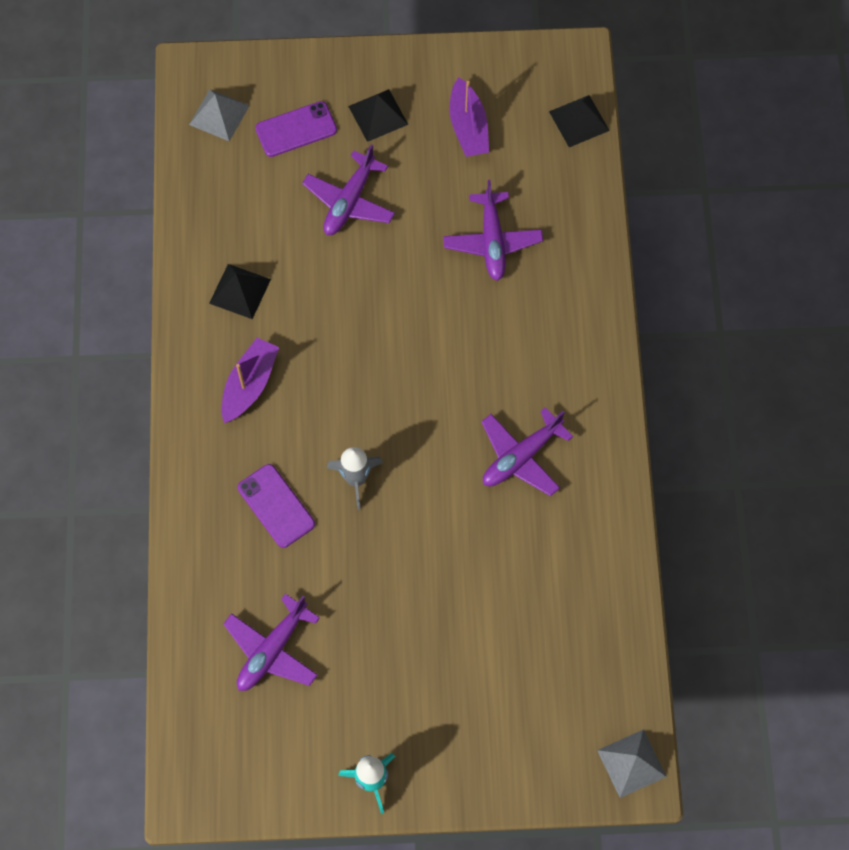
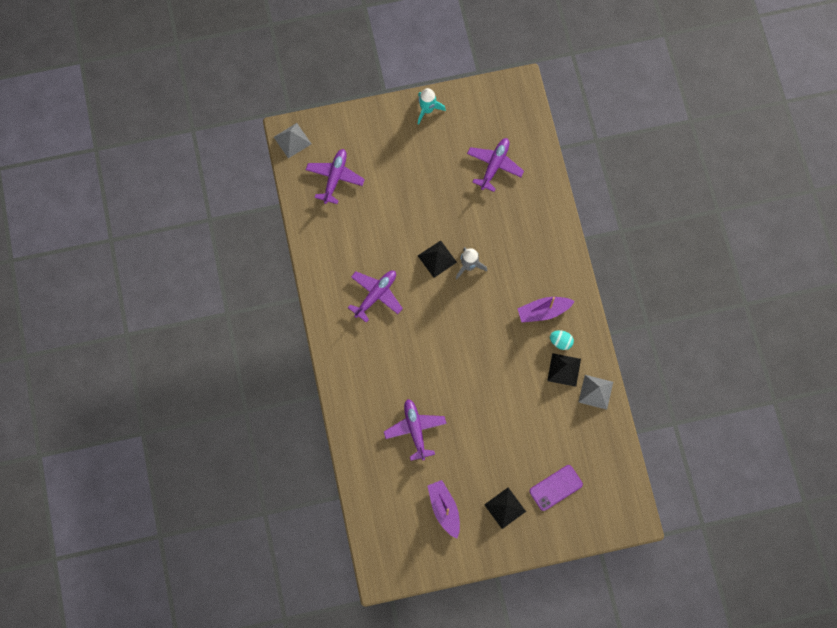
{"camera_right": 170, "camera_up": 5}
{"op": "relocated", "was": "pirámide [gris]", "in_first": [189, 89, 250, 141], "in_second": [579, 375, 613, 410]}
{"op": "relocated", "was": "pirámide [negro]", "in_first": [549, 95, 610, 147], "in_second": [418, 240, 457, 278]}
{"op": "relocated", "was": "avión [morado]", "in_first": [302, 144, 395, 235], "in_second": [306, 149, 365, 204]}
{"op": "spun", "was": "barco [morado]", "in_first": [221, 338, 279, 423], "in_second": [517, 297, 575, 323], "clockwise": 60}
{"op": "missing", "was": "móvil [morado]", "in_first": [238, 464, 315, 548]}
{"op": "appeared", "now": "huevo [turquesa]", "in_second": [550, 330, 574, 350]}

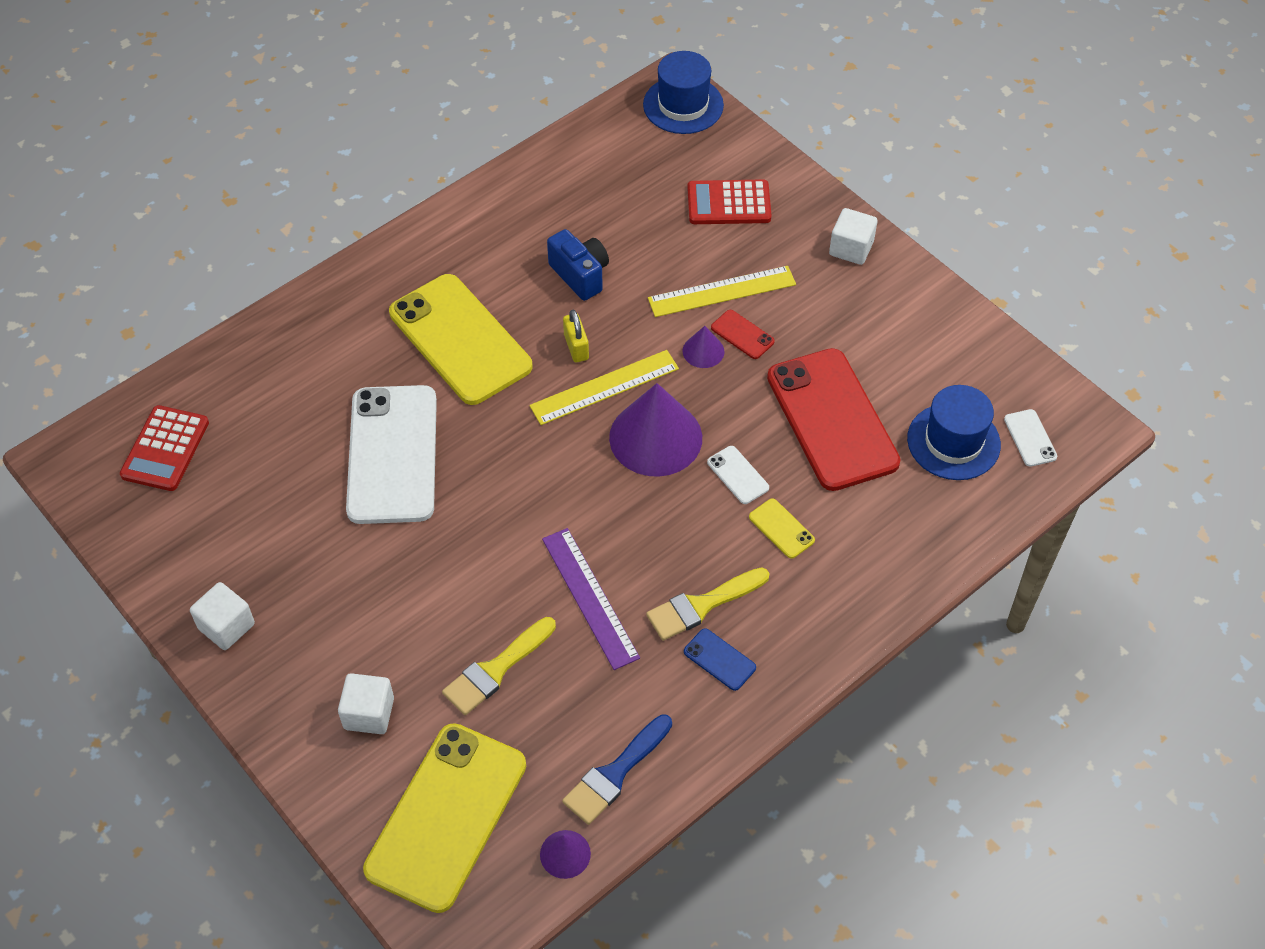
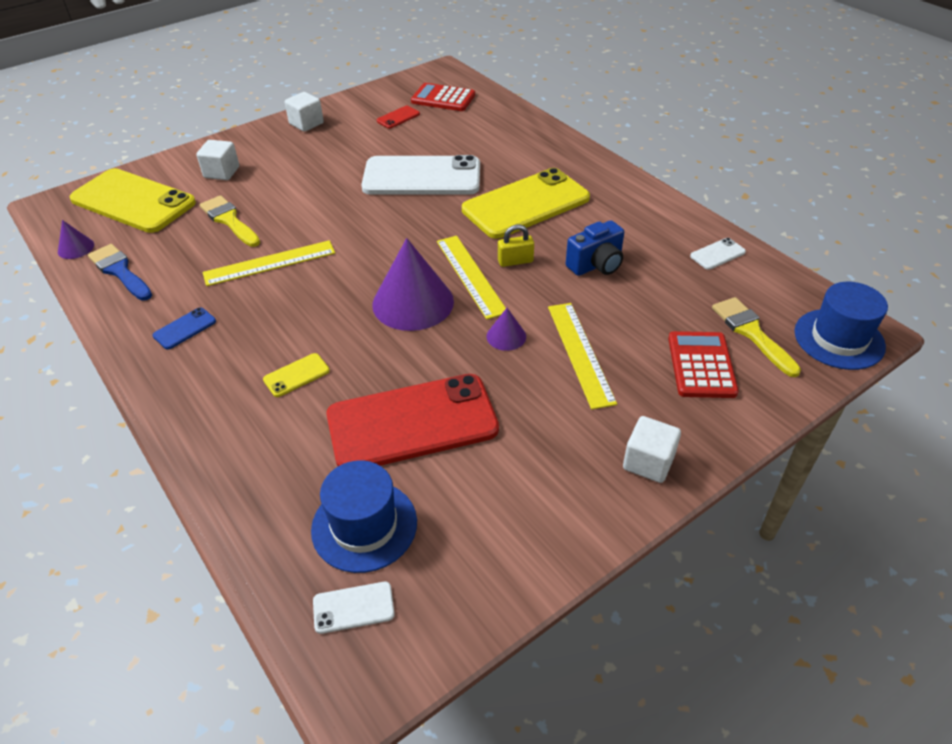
{"camera_right": 95, "camera_up": -10}
{"op": "relocated", "was": "móvil [rojo]", "in_first": [711, 310, 775, 359], "in_second": [377, 106, 420, 129]}
{"op": "relocated", "was": "móvil [blanco]", "in_first": [707, 446, 769, 504], "in_second": [690, 238, 746, 270]}
{"op": "colour", "was": "regla [morado]", "now": "regla [amarillo]", "in_first": [542, 528, 640, 670], "in_second": [203, 240, 335, 286]}
{"op": "relocated", "was": "pincel [amarillo]", "in_first": [646, 567, 769, 641], "in_second": [712, 297, 801, 377]}

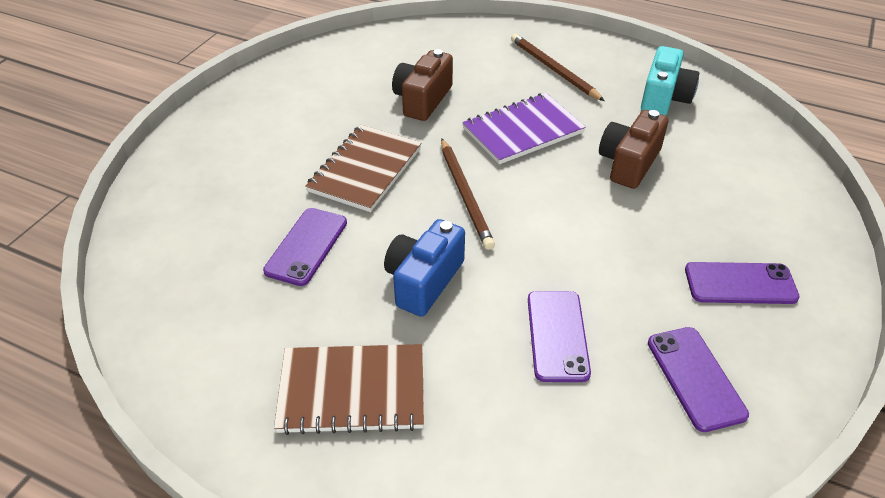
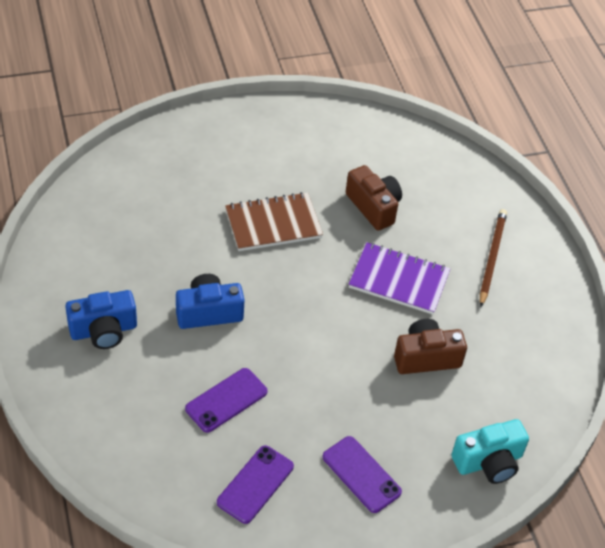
{"camera_right": 45, "camera_up": 5}
{"op": "relocated", "was": "cámara [turquesa]", "in_first": [641, 46, 699, 116], "in_second": [451, 419, 529, 484]}
{"op": "spun", "was": "cámara [marrón]", "in_first": [392, 49, 453, 121], "in_second": [346, 165, 402, 231], "clockwise": 75}
{"op": "missing", "was": "lápiz [marrón]", "in_first": [441, 139, 495, 250]}
{"op": "missing", "was": "móvil [morado]", "in_first": [263, 208, 347, 286]}
{"op": "exchanged", "was": "cuaderno [marrón]", "now": "cámara [azul]", "in_first": [274, 344, 424, 435], "in_second": [65, 290, 137, 349]}

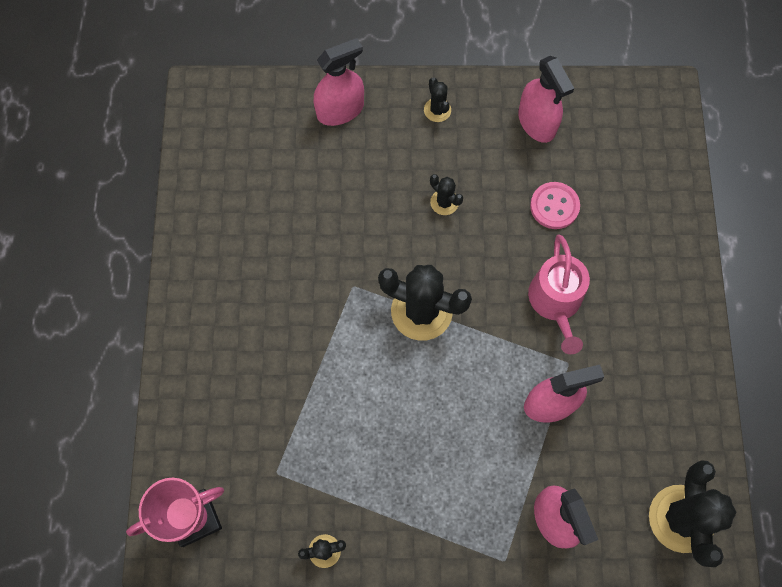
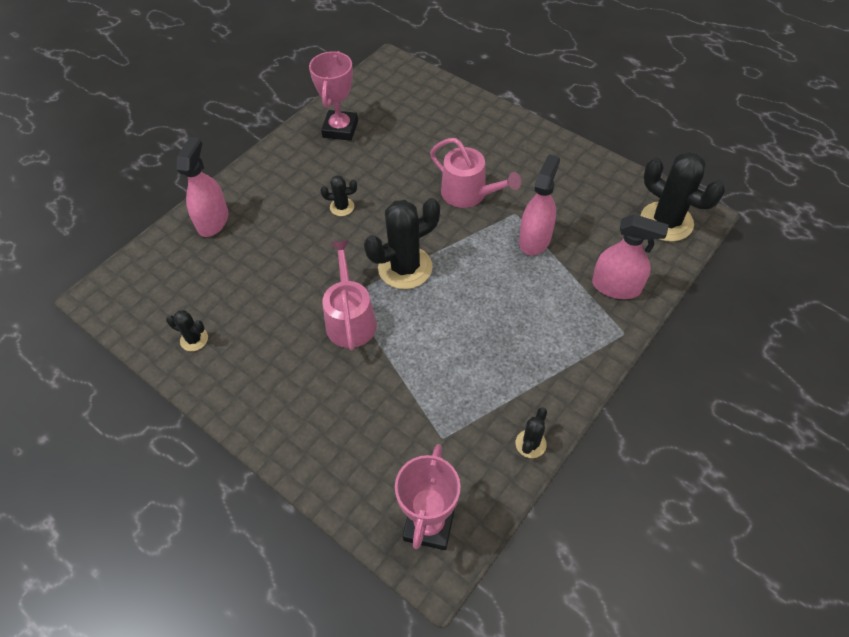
{"camera_right": -50, "camera_up": -15}
{"op": "exchanged", "was": "pulverizador [rosa]", "now": "trofeo [rosa]", "in_first": [518, 56, 574, 143], "in_second": [309, 51, 358, 141]}
{"op": "relocated", "was": "cactus [negro]", "in_first": [424, 77, 451, 122], "in_second": [166, 310, 208, 351]}
{"op": "missing", "was": "botón [rosa]", "in_first": [530, 182, 580, 229]}
{"op": "appeared", "now": "regadera [rosa]", "in_second": [322, 240, 377, 351]}

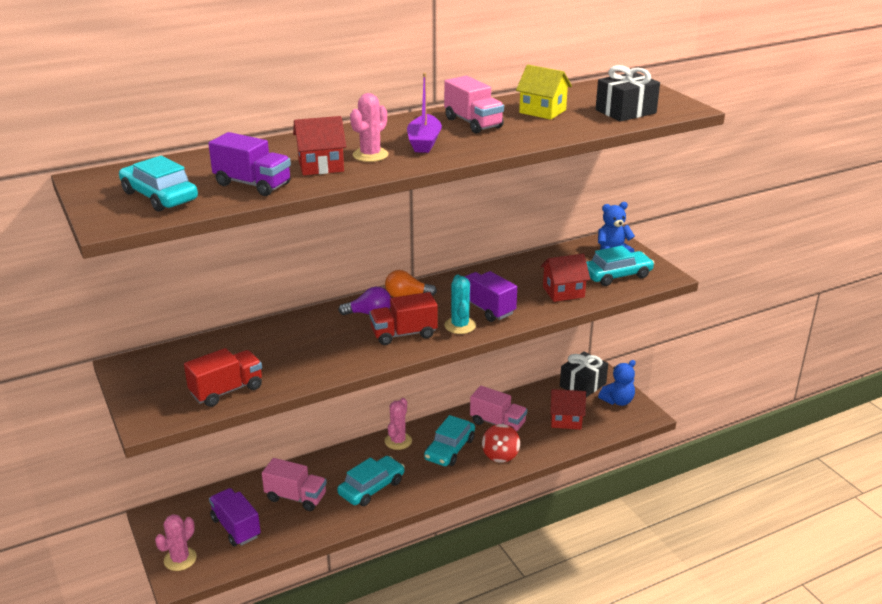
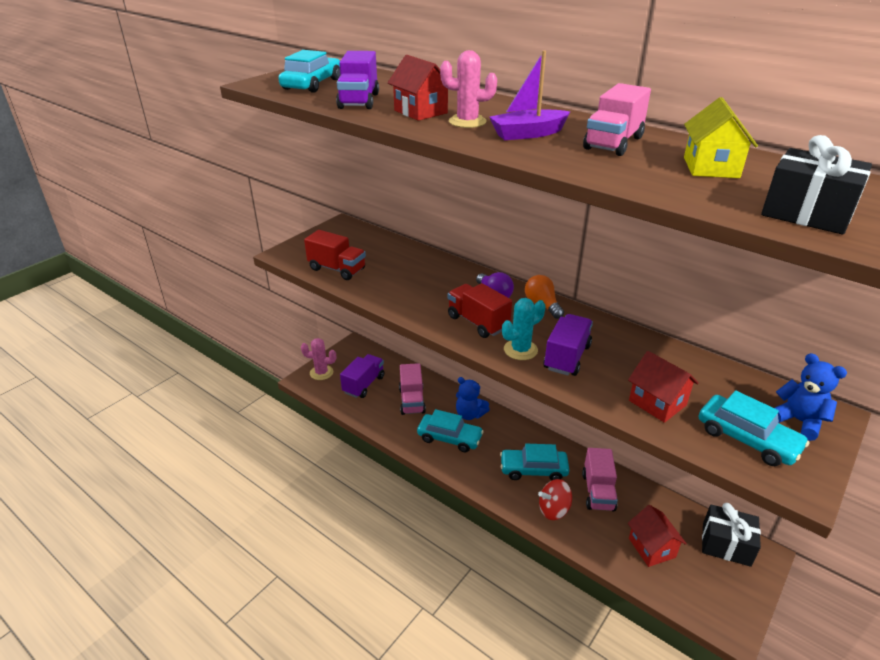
{"camera_right": 65, "camera_up": 5}
{"op": "relocated", "was": "osito [azul]", "in_first": [598, 360, 636, 406], "in_second": [456, 377, 490, 420]}
{"op": "missing", "was": "cactus [rosa]", "in_first": [385, 398, 412, 450]}

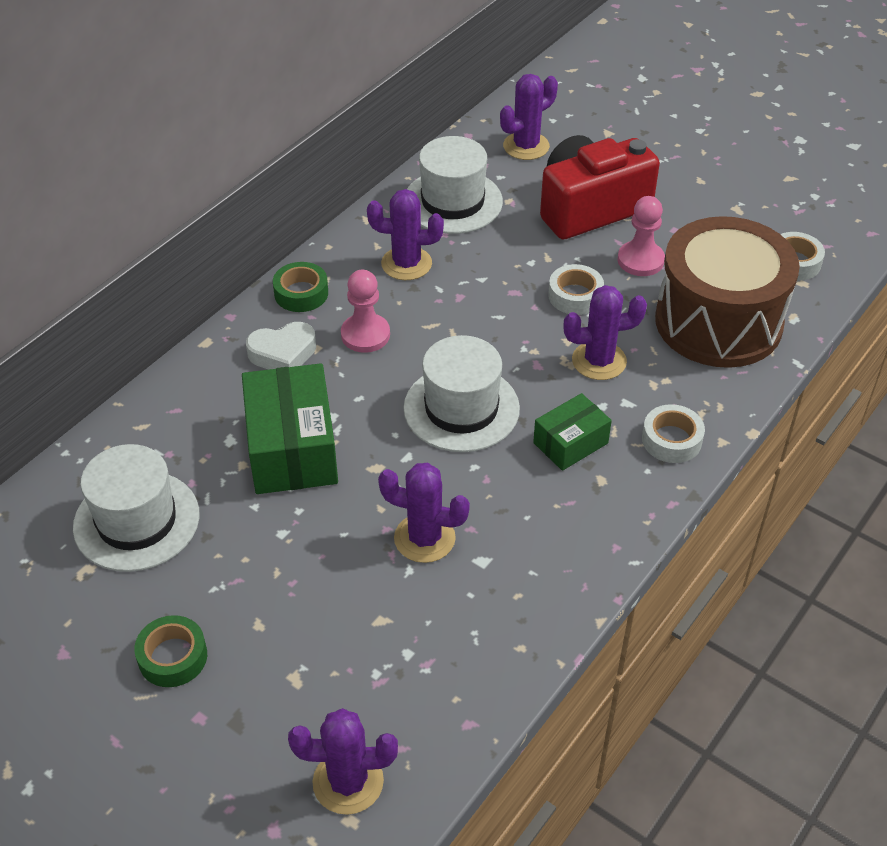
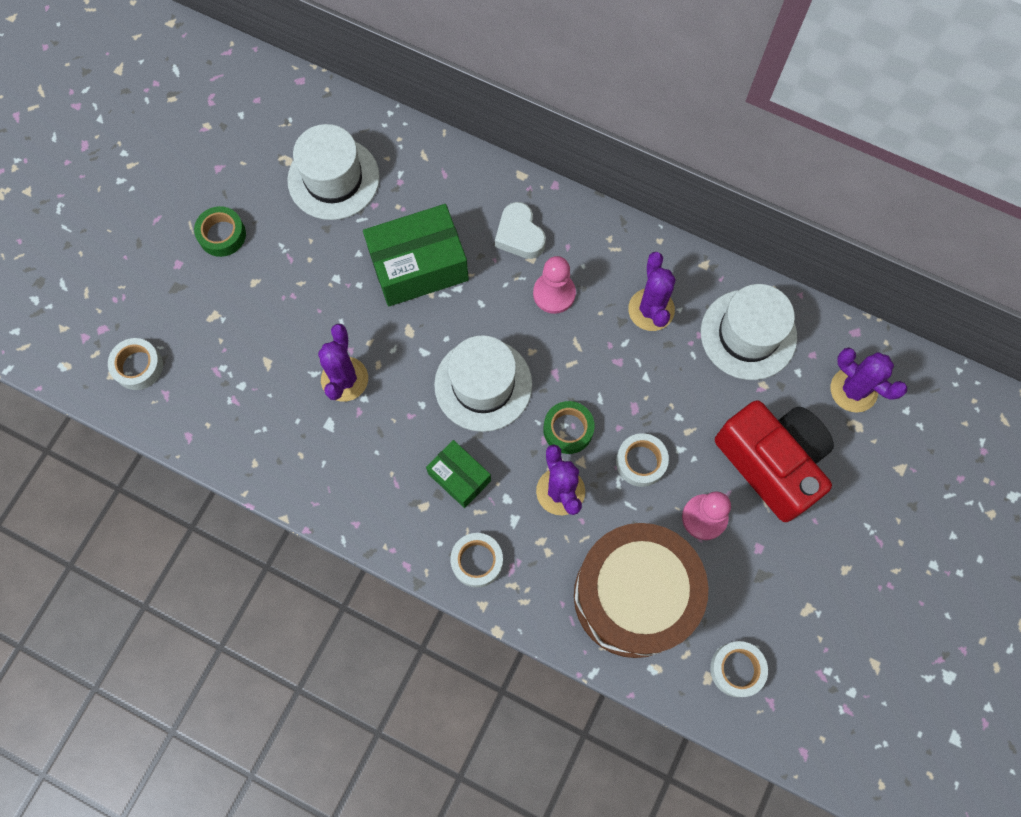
{"camera_right": 80, "camera_up": 25}
{"op": "relocated", "was": "cinta adhesiva [verde]", "in_first": [273, 262, 328, 312], "in_second": [543, 401, 595, 454]}
{"op": "exchanged", "was": "cactus [morado]", "now": "cinta adhesiva [blanco]", "in_first": [288, 708, 398, 815], "in_second": [108, 338, 163, 390]}

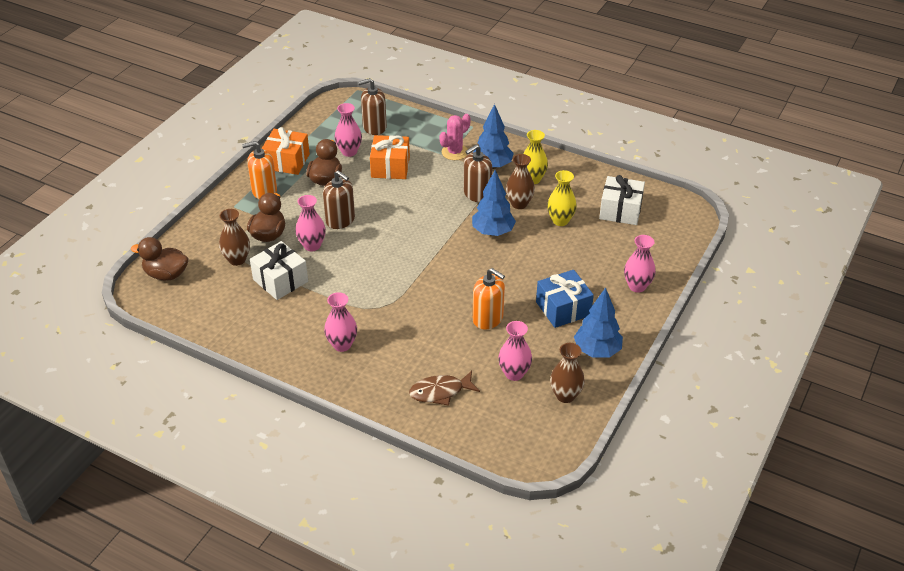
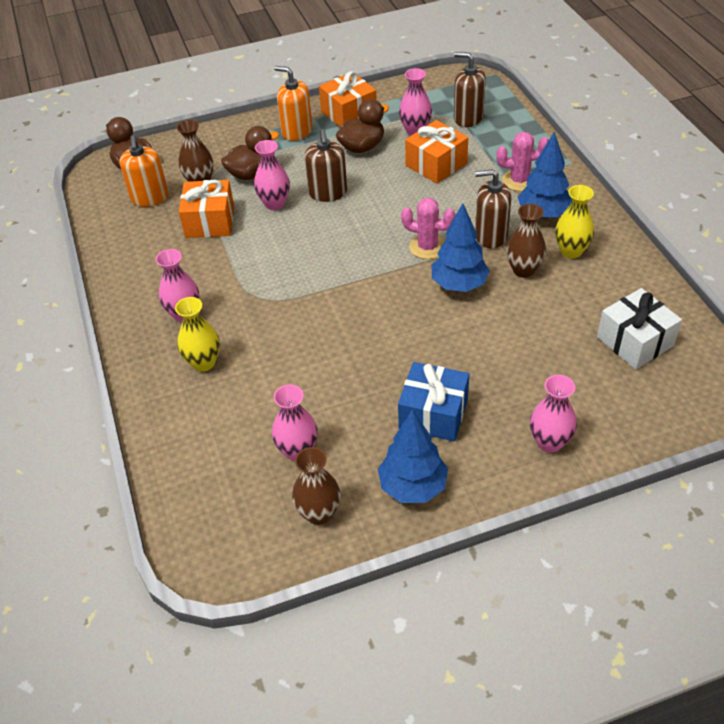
{"camera_right": 45, "camera_up": 5}
{"op": "relocated", "was": "florero [amarillo]", "in_first": [547, 170, 577, 226], "in_second": [175, 297, 220, 372]}
{"op": "colour", "was": "regalo [blanco]", "now": "regalo [naranja]", "in_first": [250, 241, 308, 300], "in_second": [179, 180, 234, 238]}
{"op": "relocated", "was": "dispensador de jabón [naranja]", "in_first": [473, 268, 505, 330], "in_second": [119, 135, 168, 207]}
{"op": "missing", "was": "pez [marrón]", "in_first": [409, 371, 480, 406]}
{"op": "appeared", "now": "cactus [rosa]", "in_second": [401, 198, 455, 259]}

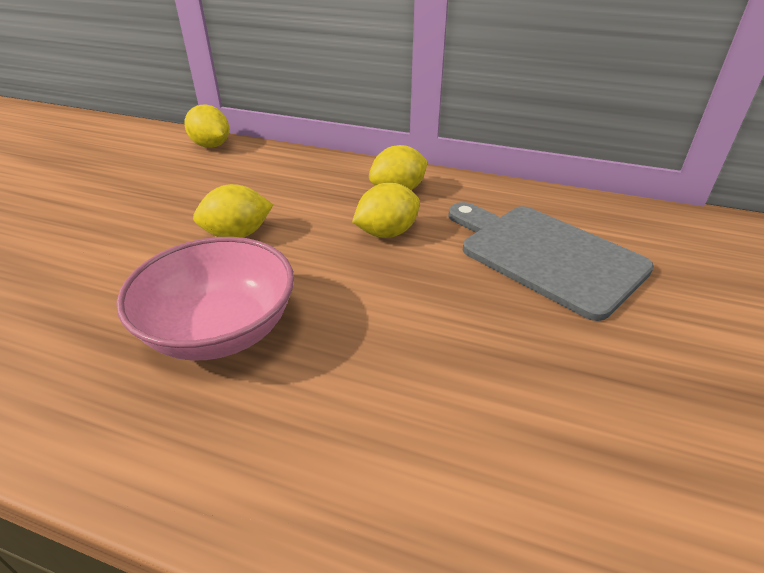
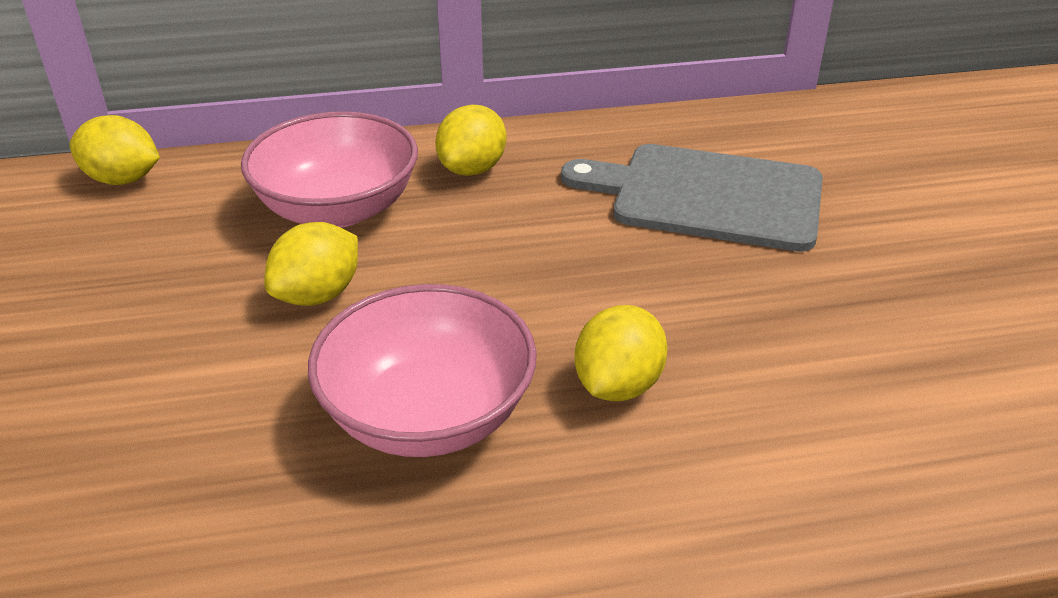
{"camera_right": -30, "camera_up": 0}
{"op": "relocated", "was": "limón [amarillo]", "in_first": [352, 183, 420, 238], "in_second": [575, 305, 667, 401]}
{"op": "appeared", "now": "cuenco [rosa]", "in_second": [241, 111, 418, 228]}

